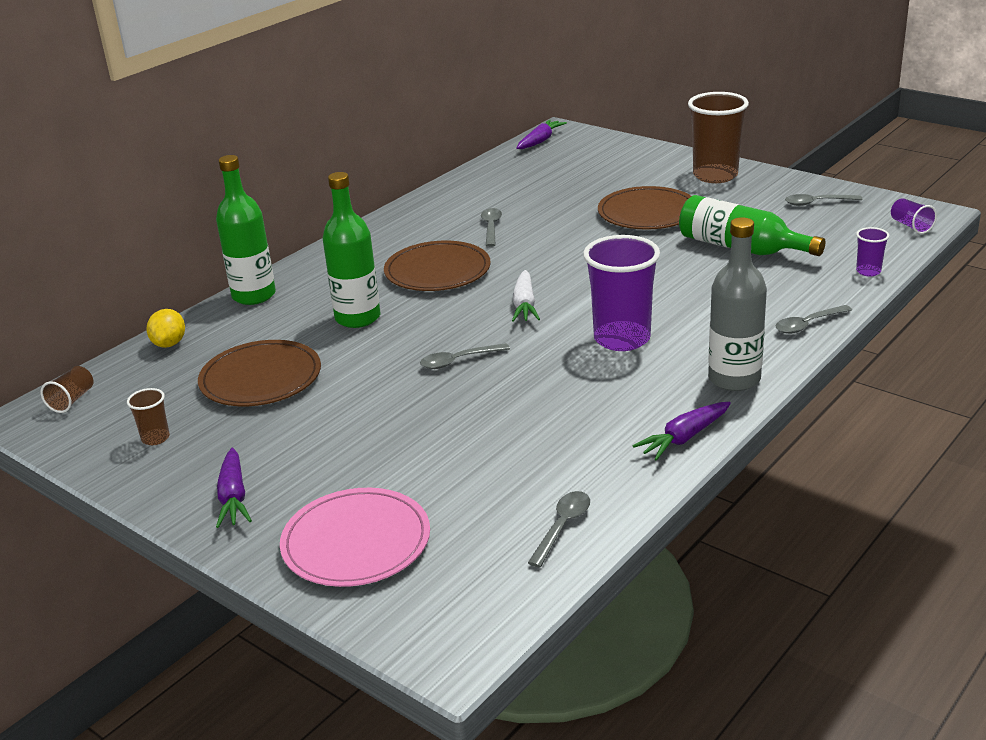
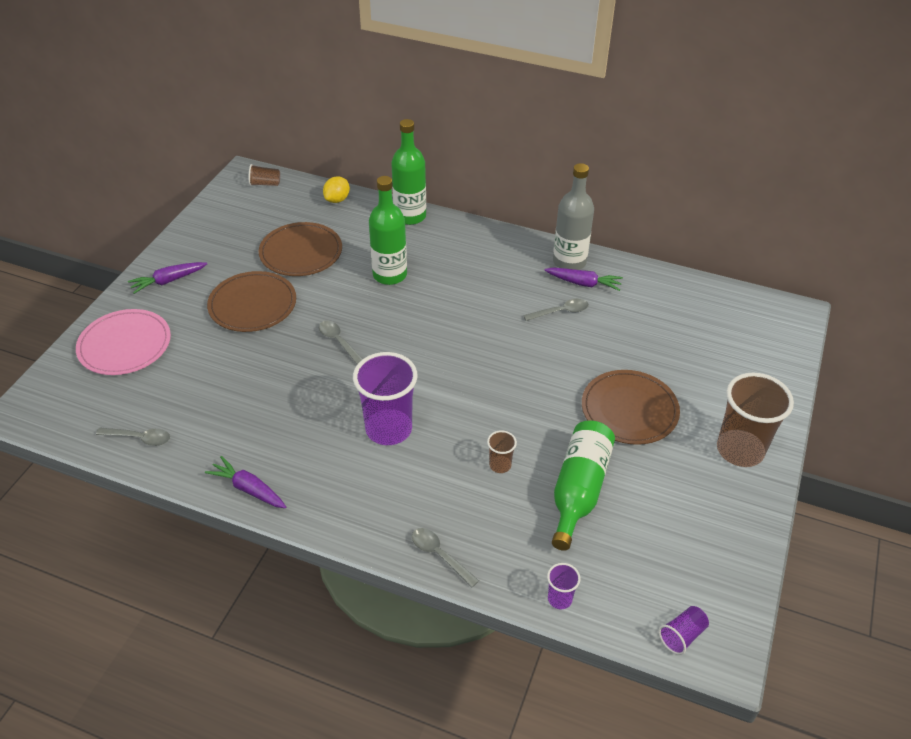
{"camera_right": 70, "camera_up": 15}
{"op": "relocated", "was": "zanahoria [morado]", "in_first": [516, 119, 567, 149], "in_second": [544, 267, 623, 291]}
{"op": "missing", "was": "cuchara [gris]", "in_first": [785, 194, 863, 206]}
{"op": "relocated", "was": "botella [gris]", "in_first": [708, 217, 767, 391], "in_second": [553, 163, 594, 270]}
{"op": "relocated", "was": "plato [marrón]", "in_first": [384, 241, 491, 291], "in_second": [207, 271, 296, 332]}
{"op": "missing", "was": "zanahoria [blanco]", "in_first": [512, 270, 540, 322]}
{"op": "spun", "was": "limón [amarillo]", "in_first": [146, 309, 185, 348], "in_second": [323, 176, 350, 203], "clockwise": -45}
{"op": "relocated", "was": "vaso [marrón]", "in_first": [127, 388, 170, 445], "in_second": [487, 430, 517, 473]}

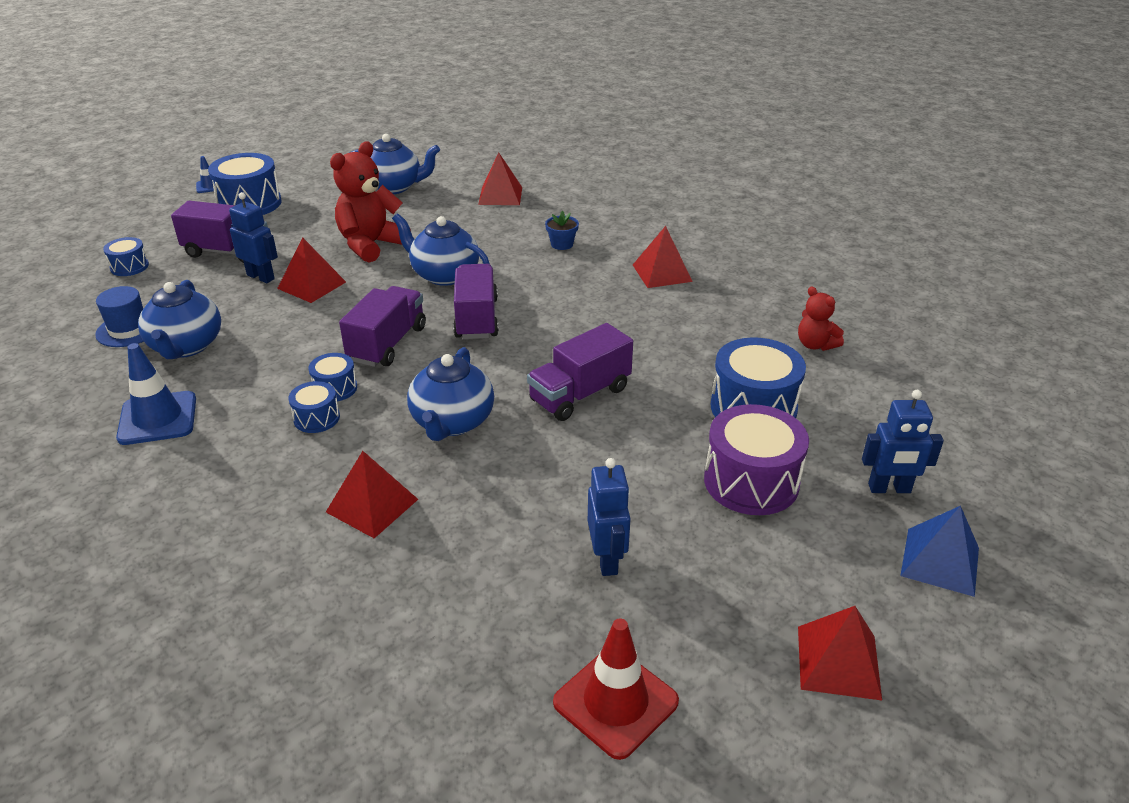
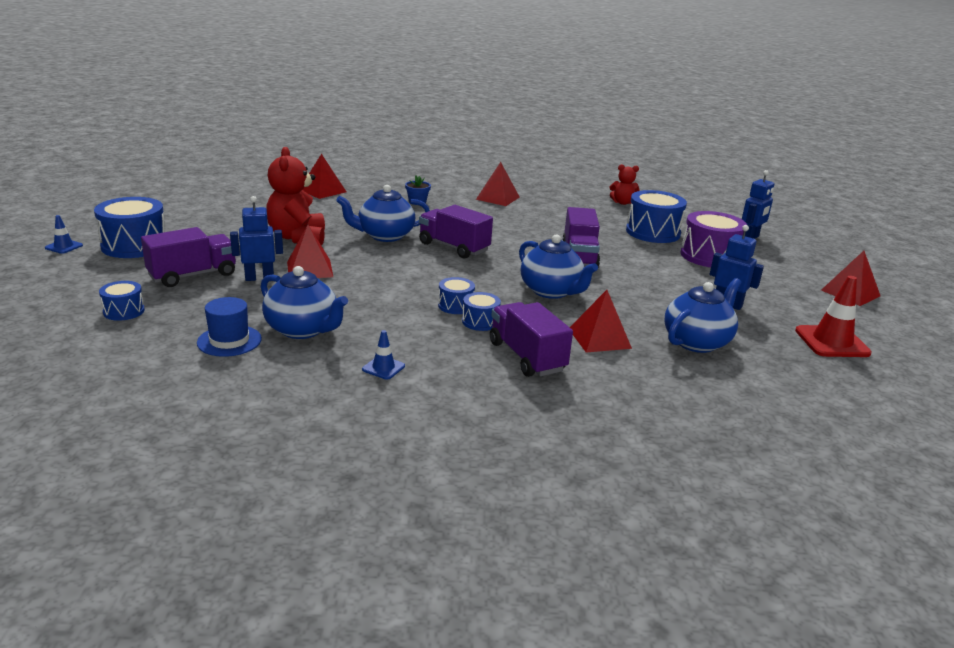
{"camera_right": -50, "camera_up": -10}
{"op": "relocated", "was": "tetera [azul]", "in_first": [349, 134, 440, 194], "in_second": [664, 278, 741, 353]}
{"op": "relocated", "was": "camión [morado]", "in_first": [339, 286, 426, 367], "in_second": [490, 302, 573, 377]}
{"op": "size", "was": "cono de tráfico [azul]", "in_first": [116, 343, 196, 445], "in_second": [362, 330, 405, 380], "ratio": 0.52}
{"op": "missing", "was": "pirámide [azul]", "in_first": [900, 506, 979, 597]}

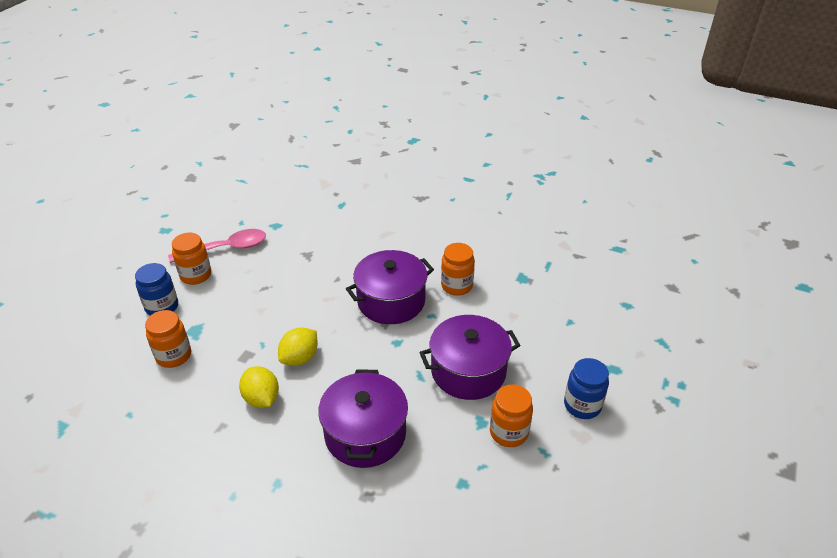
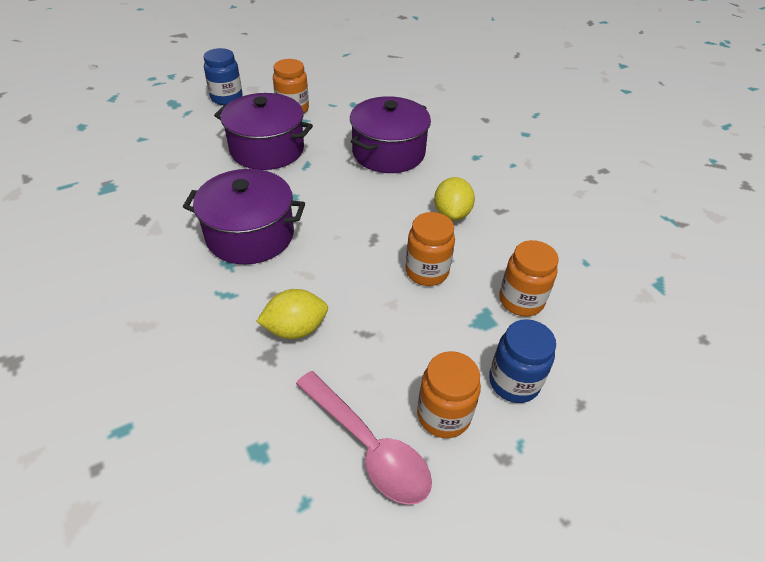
{"camera_right": -145, "camera_up": 5}
{"op": "spun", "was": "cuchara [rosa]", "in_first": [168, 229, 266, 263], "in_second": [296, 371, 432, 505], "clockwise": -150}
{"op": "relocated", "was": "tarro [naranja]", "in_first": [441, 243, 475, 296], "in_second": [406, 212, 455, 286]}
{"op": "relocated", "was": "limón [amarillo]", "in_first": [278, 327, 318, 366], "in_second": [256, 289, 328, 339]}

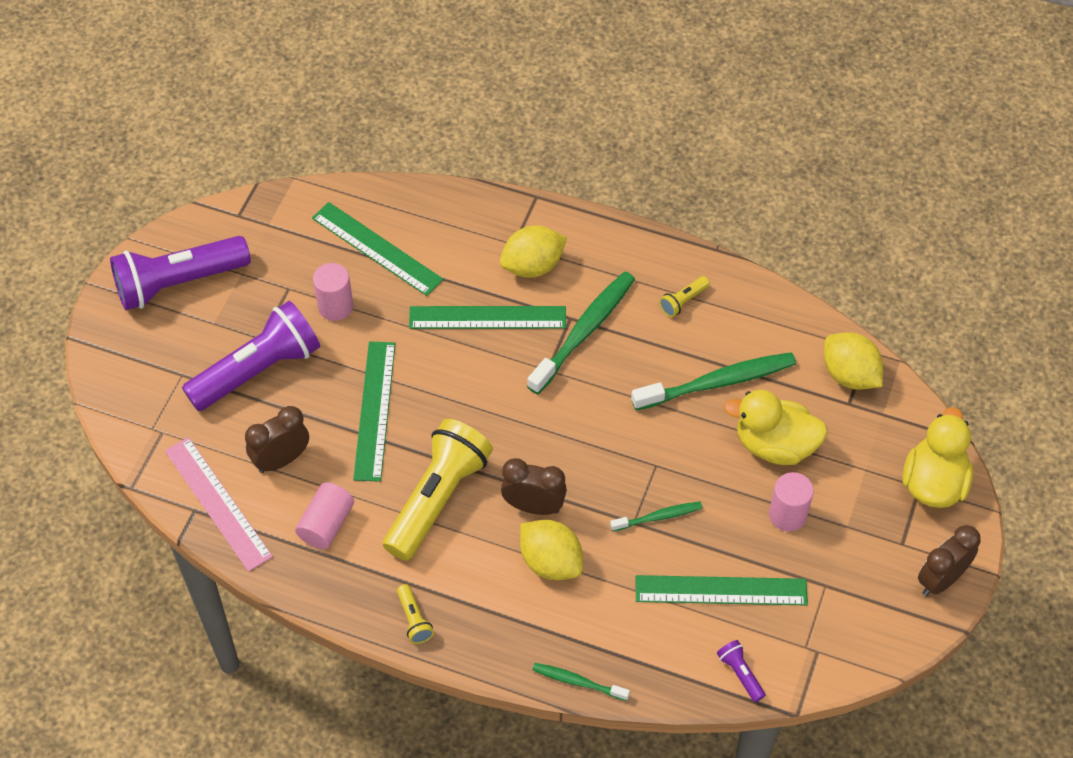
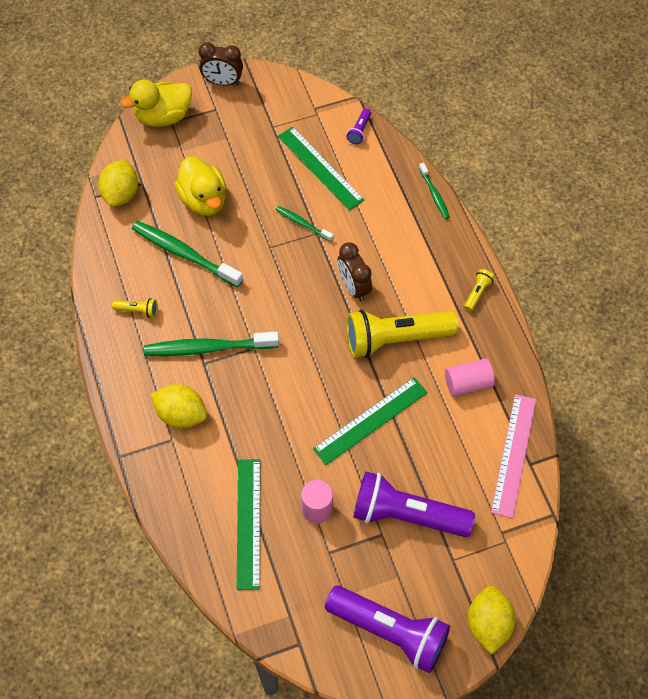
{"camera_right": -130, "camera_up": 5}
{"op": "missing", "was": "regla [verde]", "in_first": [409, 306, 566, 329]}
{"op": "missing", "was": "despertador [marrón]", "in_first": [245, 406, 309, 473]}
{"op": "missing", "was": "cilindro [rosa]", "in_first": [769, 472, 814, 532]}
{"op": "relocated", "was": "limón [amarillo]", "in_first": [520, 520, 583, 580], "in_second": [468, 586, 516, 654]}

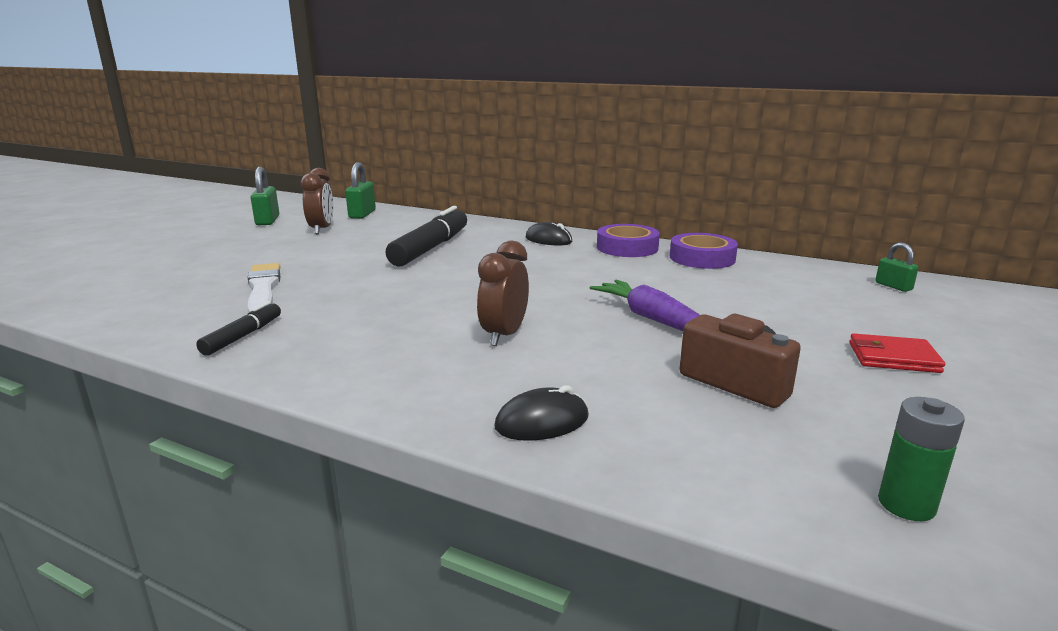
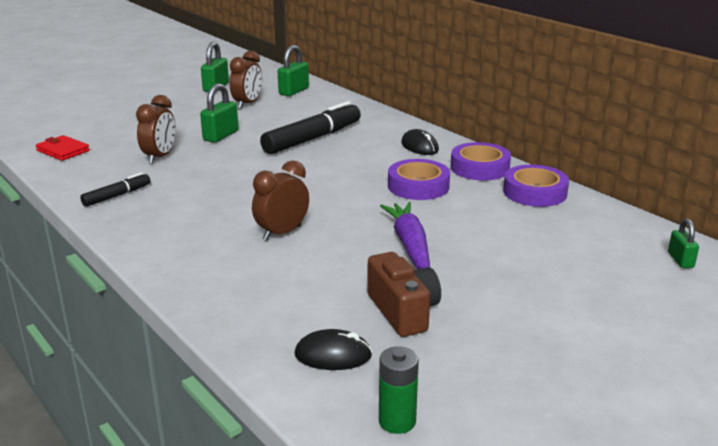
{"camera_right": 25, "camera_up": 5}
{"op": "exchanged", "was": "pincel [blanco]", "now": "despertador [marrón]", "in_first": [247, 263, 281, 312], "in_second": [136, 95, 176, 164]}
{"op": "relocated", "was": "cartera [rojo]", "in_first": [849, 333, 945, 373], "in_second": [36, 135, 90, 161]}
{"op": "relocated", "was": "ratón [negro]", "in_first": [494, 385, 589, 441], "in_second": [295, 329, 372, 370]}
{"op": "appeared", "now": "candado [verde]", "in_second": [200, 83, 238, 143]}
{"op": "appeared", "now": "cinta adhesiva [morado]", "in_second": [388, 159, 450, 200]}

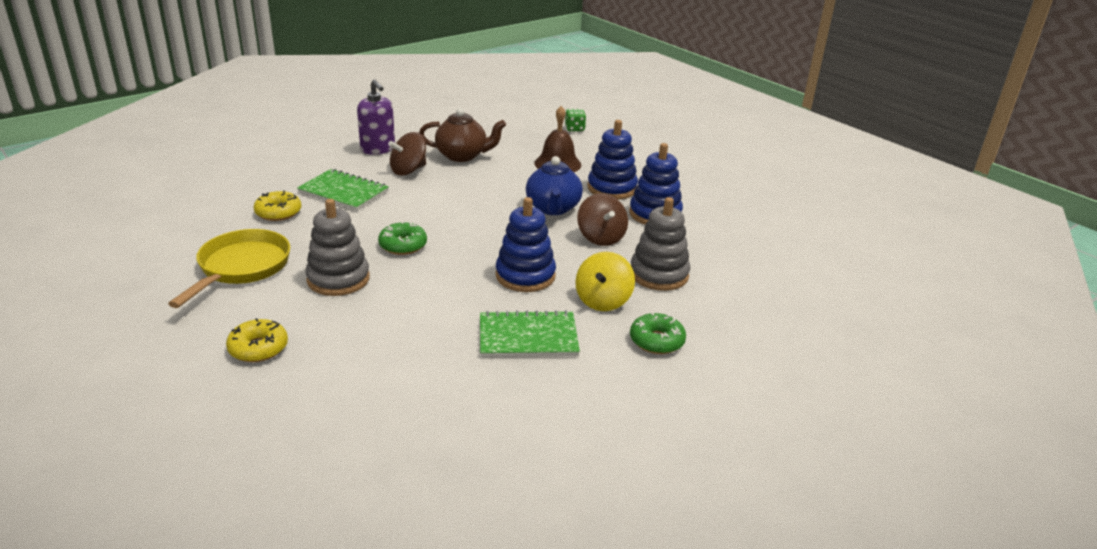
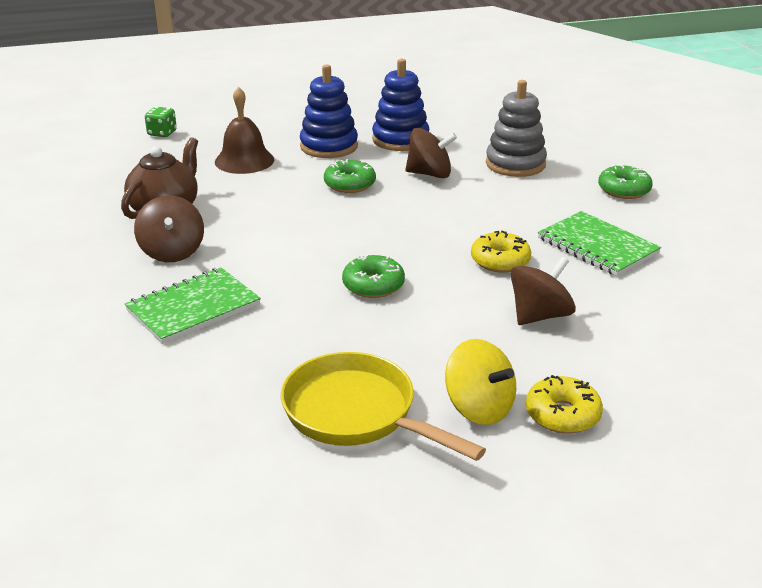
{"camera_right": -65, "camera_up": 0}
{"op": "missing", "was": "dispensador de jabón [morado]", "in_first": [357, 79, 395, 155]}
{"op": "exchanged", "was": "tetera [azul]", "now": "rosquilla [verde]", "in_first": [526, 156, 583, 215], "in_second": [324, 159, 376, 193]}
{"op": "relocated", "was": "rosquilla [amarillo]", "in_first": [254, 190, 301, 221], "in_second": [471, 230, 531, 273]}
{"op": "missing", "was": "juguete apilable [azul]", "in_first": [495, 197, 556, 292]}
{"op": "missing", "was": "juguete apilable [gris]", "in_first": [305, 199, 370, 296]}
{"op": "relocated", "was": "peonza [amarillo]", "in_first": [576, 252, 635, 311], "in_second": [445, 339, 516, 425]}
{"op": "spun", "was": "cuaderno [verde]", "in_first": [480, 310, 580, 357], "in_second": [538, 211, 661, 276], "clockwise": -60}
{"op": "appeared", "now": "peonza [marrón]", "in_second": [511, 257, 576, 325]}

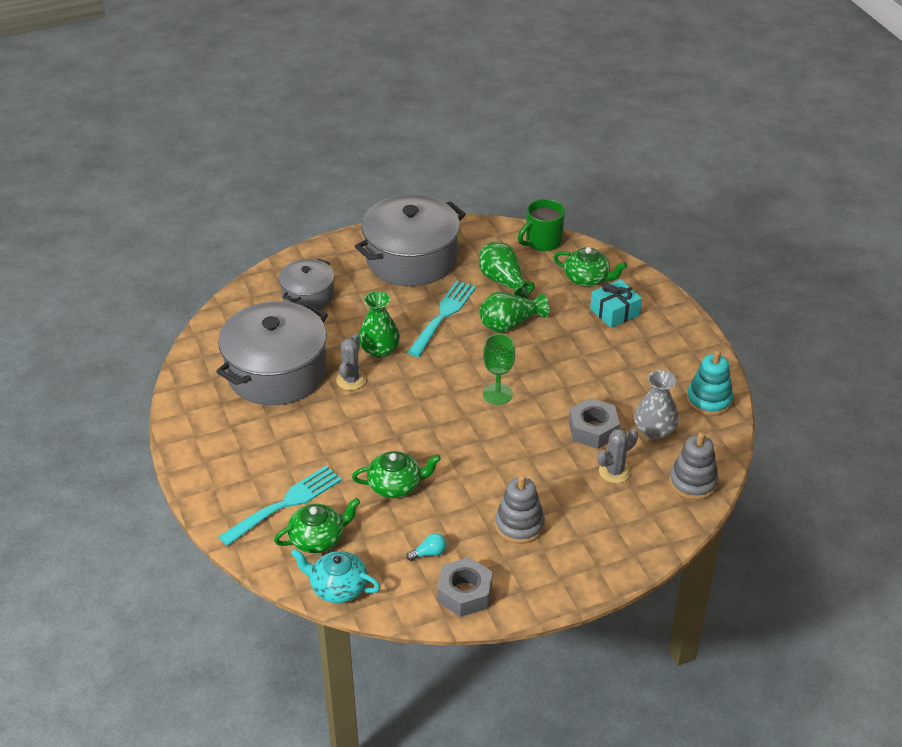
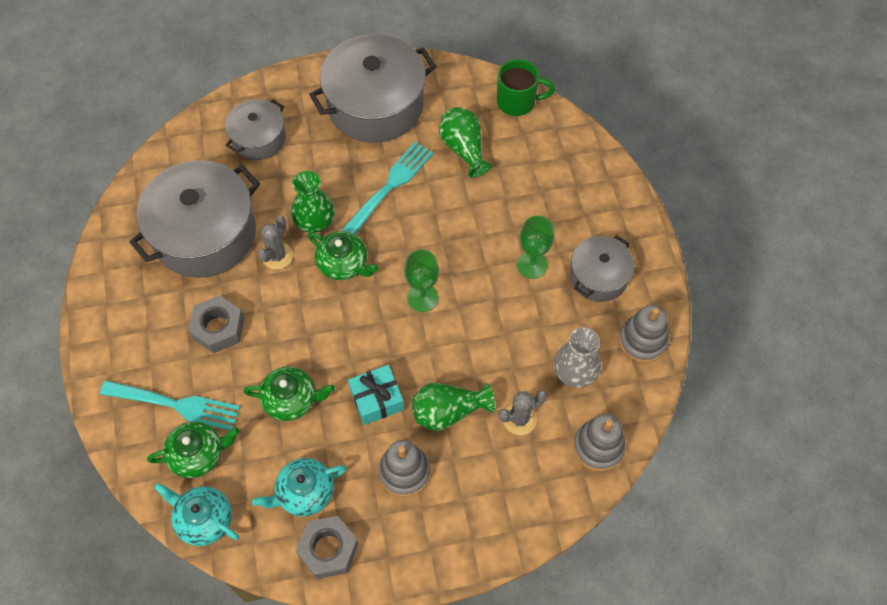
{"camera_right": 10, "camera_up": 20}
{"op": "spun", "was": "taza [verde]", "in_first": [518, 199, 565, 251], "in_second": [497, 59, 555, 116], "clockwise": -150}
{"op": "relocated", "was": "tetera [verde]", "in_first": [553, 247, 627, 287], "in_second": [308, 231, 379, 280]}
{"op": "relocated", "was": "regalo [turquesa]", "in_first": [590, 279, 642, 328], "in_second": [348, 365, 404, 425]}
{"op": "relocated", "was": "florero [verde]", "in_first": [480, 292, 549, 332], "in_second": [412, 383, 495, 431]}
{"op": "colour", "was": "juguete apilable [turquesa]", "now": "juguete apilable [gris]", "in_first": [687, 350, 733, 416], "in_second": [619, 305, 669, 363]}
{"op": "relocated", "was": "tuerca [gris]", "in_first": [569, 398, 620, 449], "in_second": [188, 295, 244, 353]}
{"op": "spun", "was": "tenedor [turquesa]", "in_first": [219, 465, 342, 546], "in_second": [100, 380, 240, 430], "clockwise": 45}
{"op": "exchanged", "was": "bombilla [turquesa]", "now": "tetera [turquesa]", "in_first": [406, 533, 446, 561], "in_second": [252, 458, 346, 517]}
{"op": "appeared", "now": "copa [verde]", "in_second": [517, 216, 554, 279]}
{"op": "appeared", "now": "olla [gris]", "in_second": [570, 235, 634, 302]}

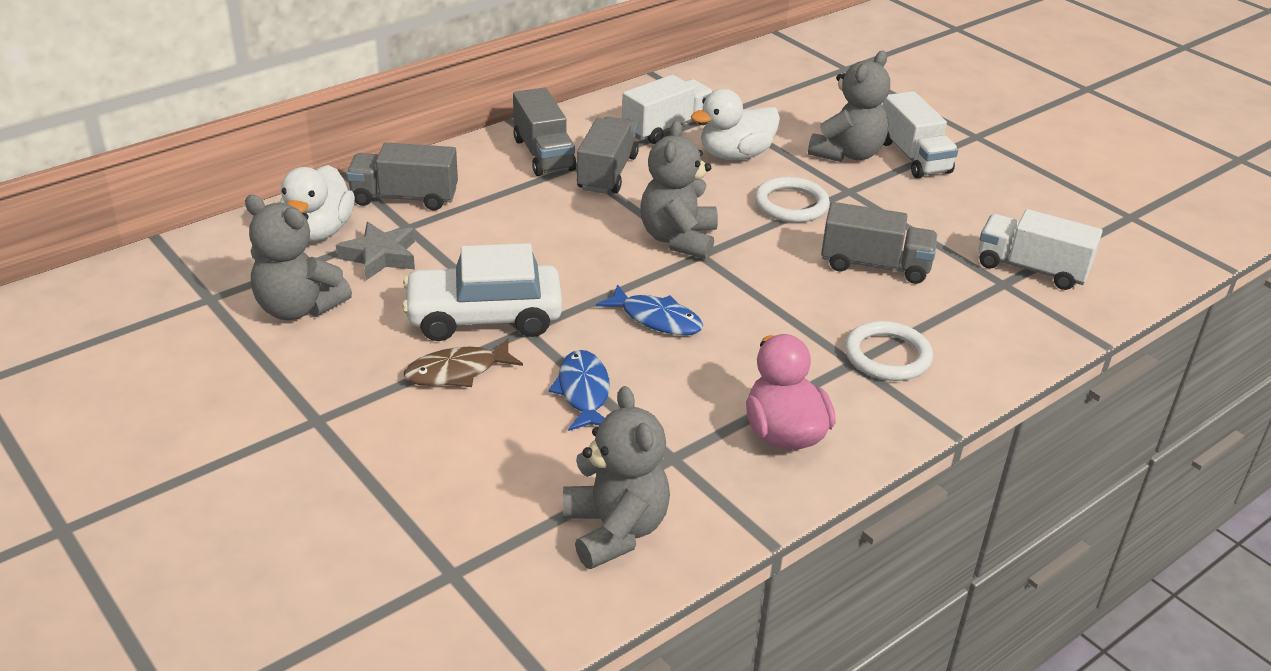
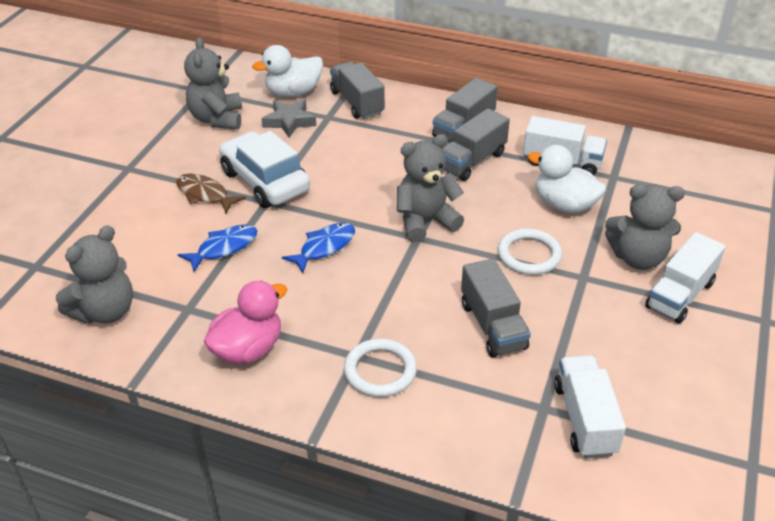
{"camera_right": 60, "camera_up": 5}
{"op": "spun", "was": "camión [gris]", "in_first": [577, 117, 639, 194], "in_second": [442, 108, 510, 181], "clockwise": 150}
{"op": "spun", "was": "pez [azul]", "in_first": [596, 284, 703, 335], "in_second": [282, 223, 355, 273], "clockwise": -135}

